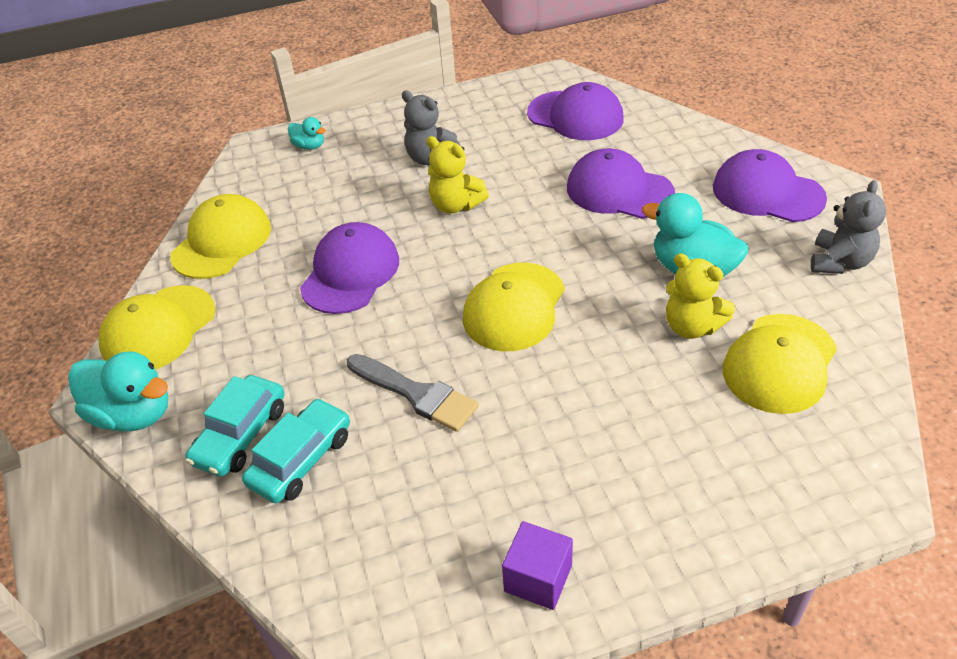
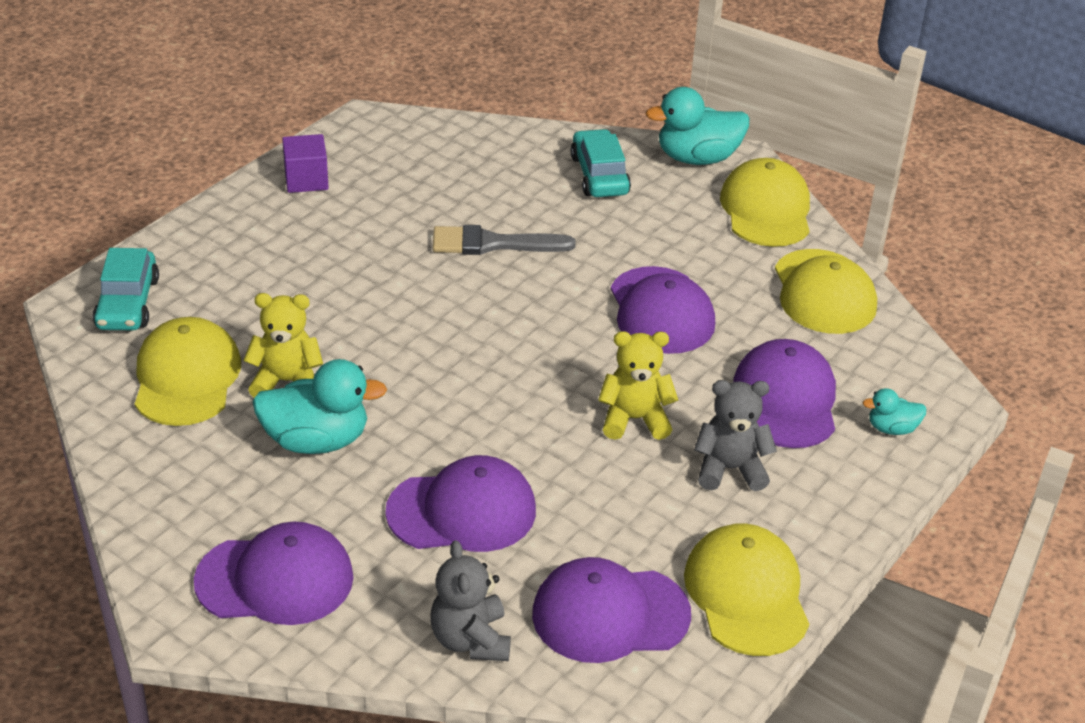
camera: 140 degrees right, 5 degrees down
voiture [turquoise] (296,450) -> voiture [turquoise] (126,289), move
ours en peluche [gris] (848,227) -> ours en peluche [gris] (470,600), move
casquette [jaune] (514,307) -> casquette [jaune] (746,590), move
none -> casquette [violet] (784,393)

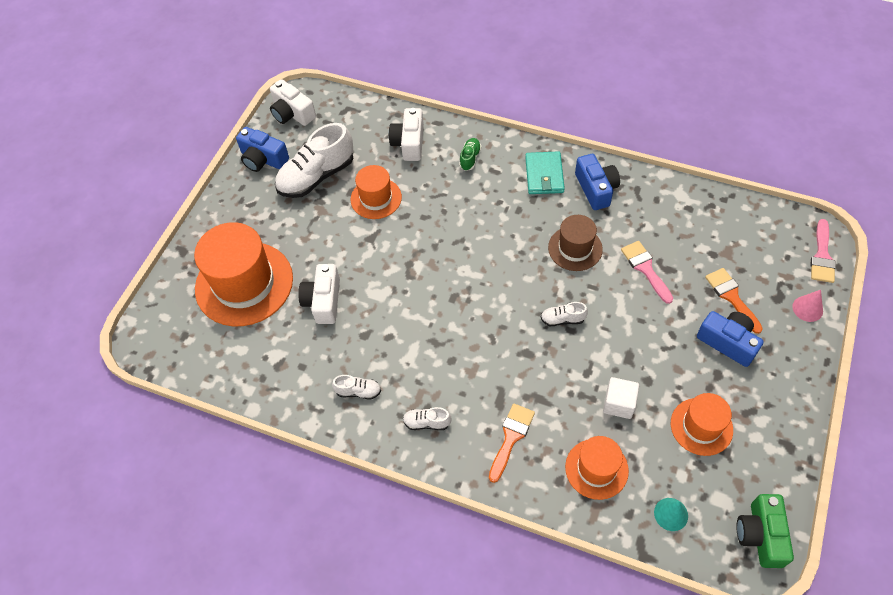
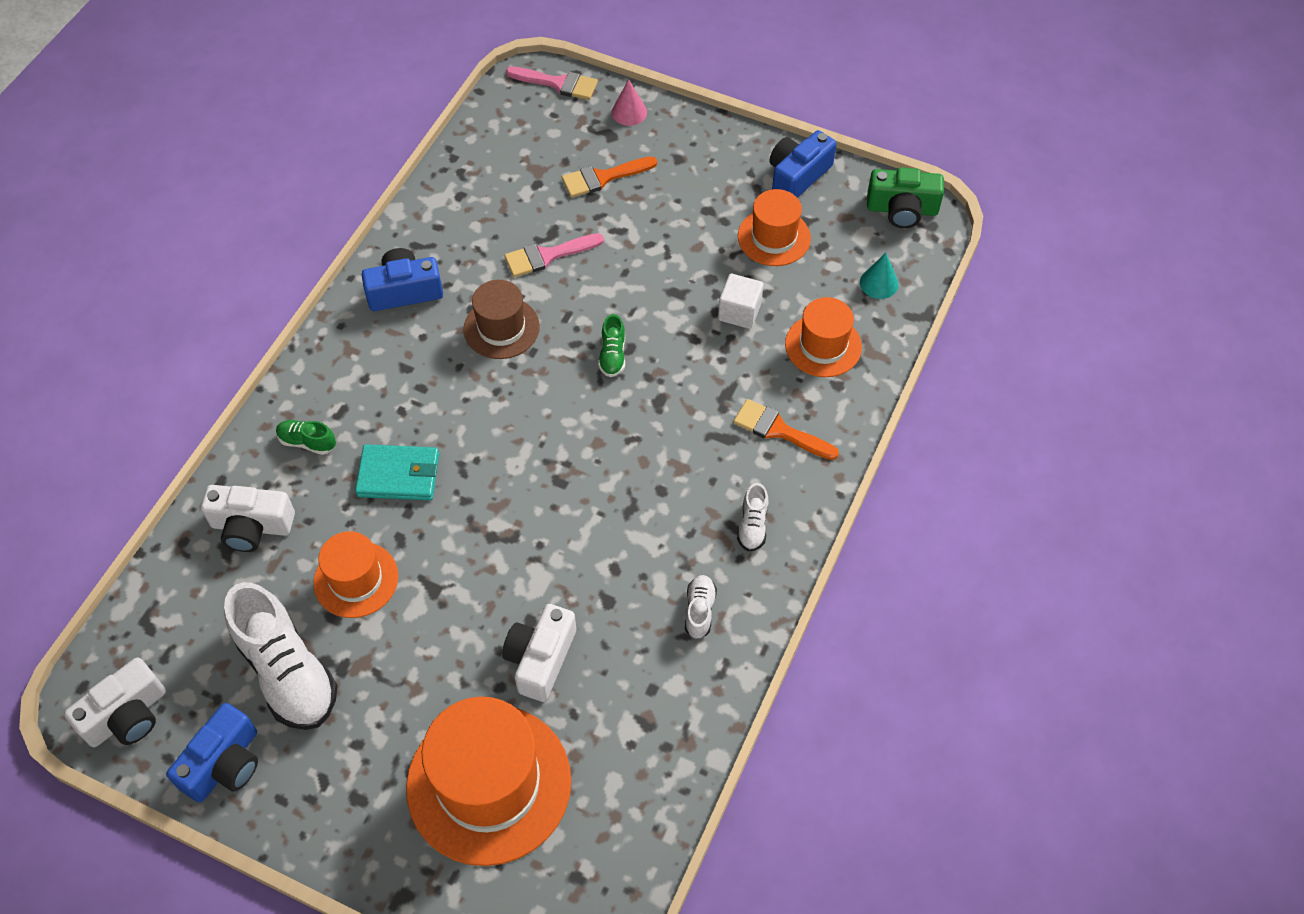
camera: 90 degrees left, 0 degrees up
portefeuille [turquoise] (545,172) -> portefeuille [turquoise] (397,472), move
appareil photo [blanc] (319,294) -> appareil photo [blanc] (539,653), 105 degrees clockwise
chaussure [blanc] (564,314) -> chaussure [vert] (611,345)
appareil photo [bleu] (730,339) -> appareil photo [bleu] (803,164), move

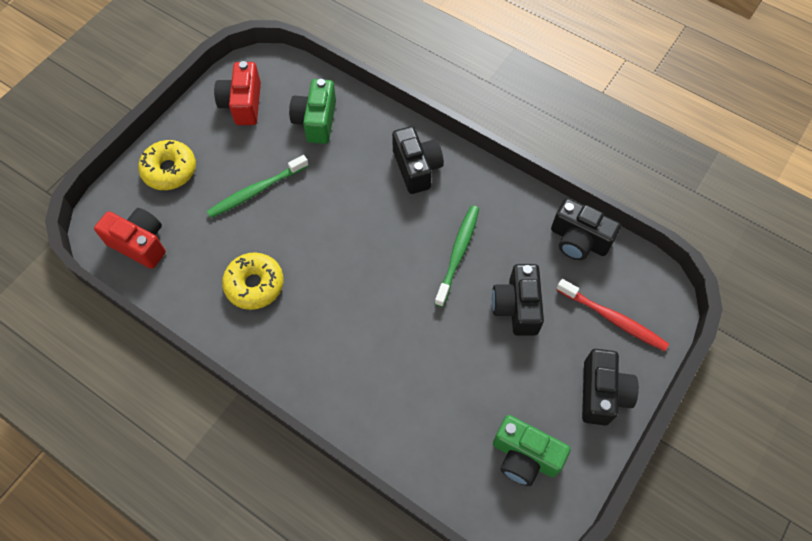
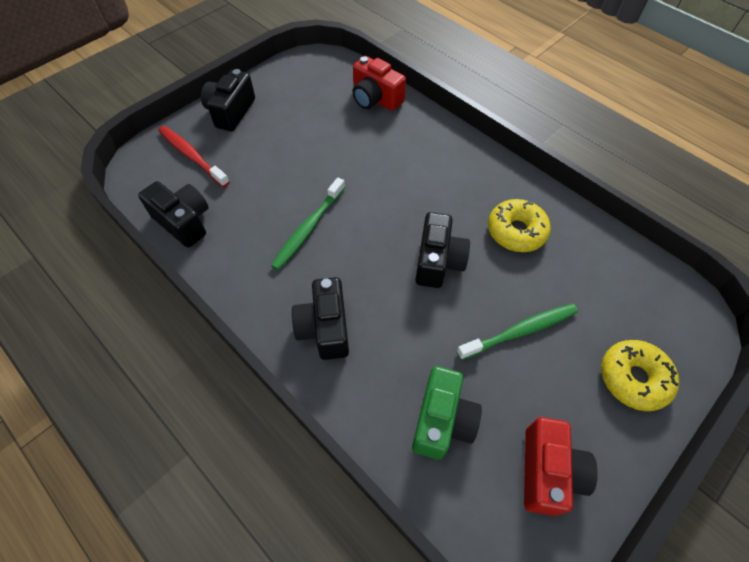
camera: 170 degrees left, 5 degrees down
appareil photo [rouge] (130,238) -> appareil photo [rouge] (379,83), move
appareil photo [noir] (518,300) -> appareil photo [noir] (442,250), move
appareil photo [vert] (531,450) -> none

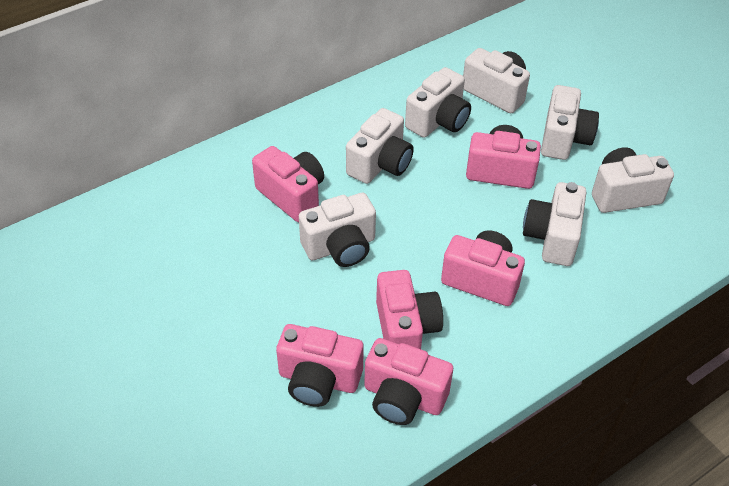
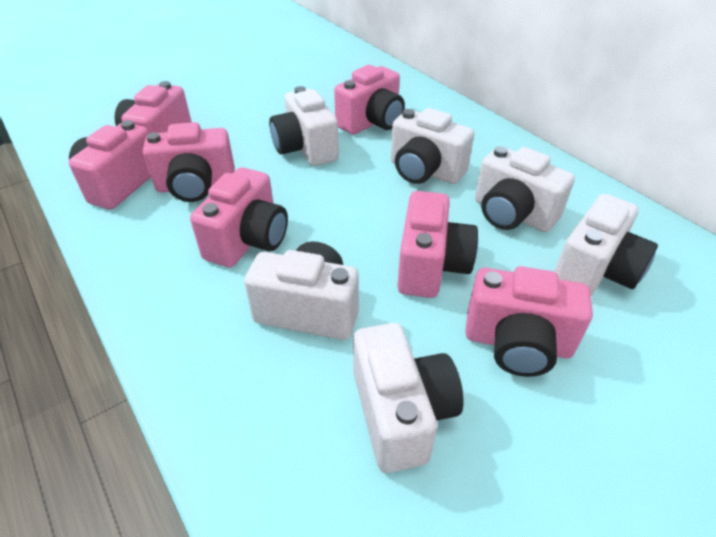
camera: 90 degrees right, 5 degrees down
appareil photo [blanc] (570,122) -> appareil photo [rose] (529,321)

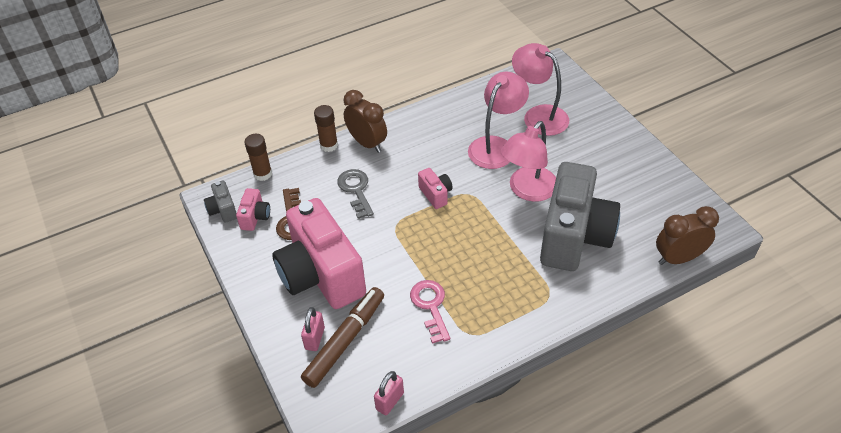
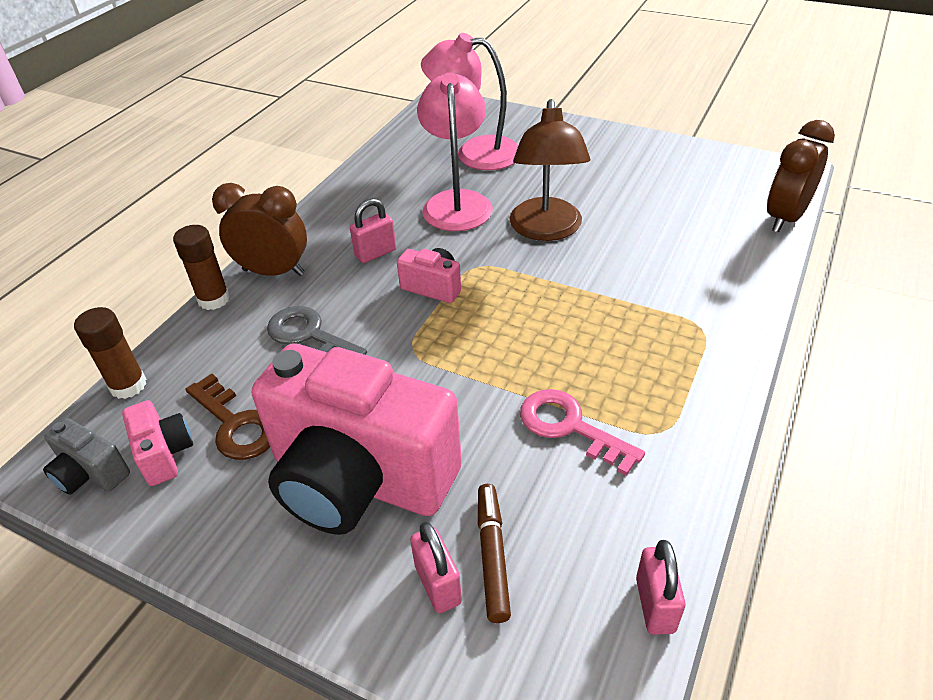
camera: 35 degrees left, 5 degrees down
none -> cadenas [rose] (373,230)
feutre [marron] (342,337) -> feutre [marron] (494,553), x0.60
lampe [rose] (528,161) -> lampe [marron] (550,170)
appareil photo [gris] (580,216) -> none

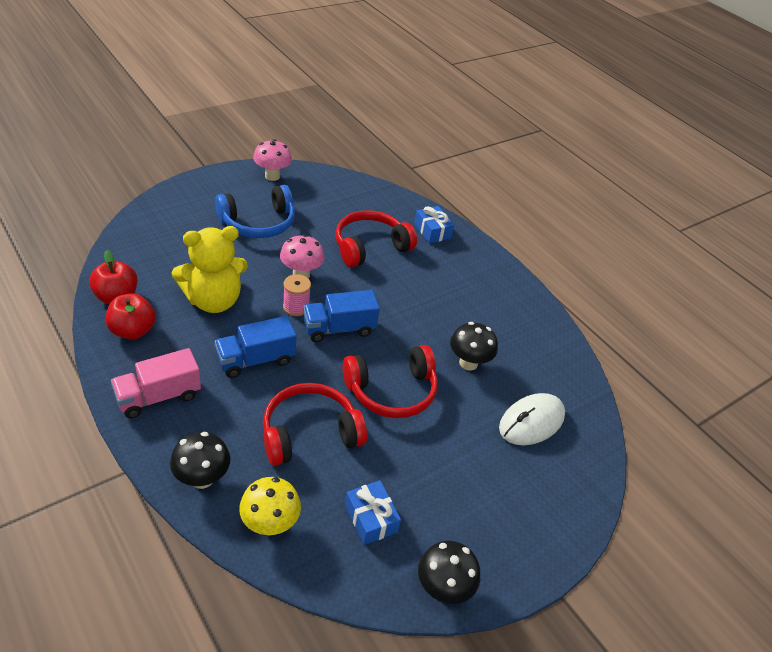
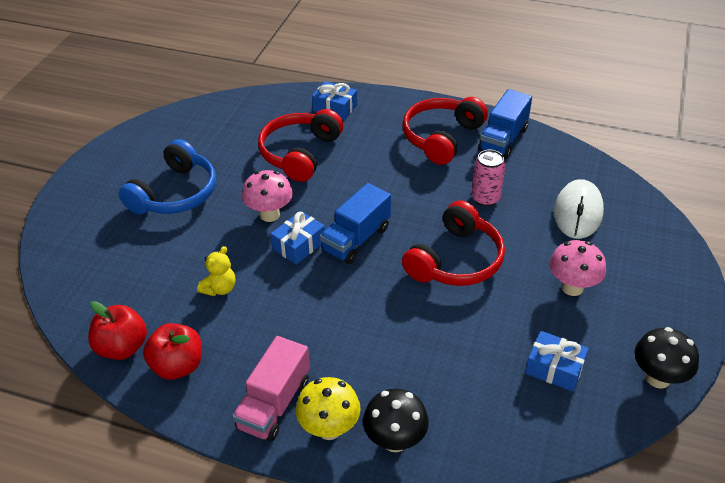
camera: 30 degrees left, 0 degrees up
ours en peluche [jaune] (209,269) -> ours en peluche [jaune] (216,271), x0.46
bobine [rose] (297,295) -> cadeau [bleu] (298,238)
champignon [jaune] (270,506) -> champignon [jaune] (328,408), move
casque audio [rouge] (315,424) -> casque audio [rouge] (445,131), move
champignon [noir] (474,346) -> canette [rose] (488,177)
camion [bleu] (256,347) -> camion [bleu] (505,124), move
champignon [rose] (272,160) -> champignon [rose] (577,268), move

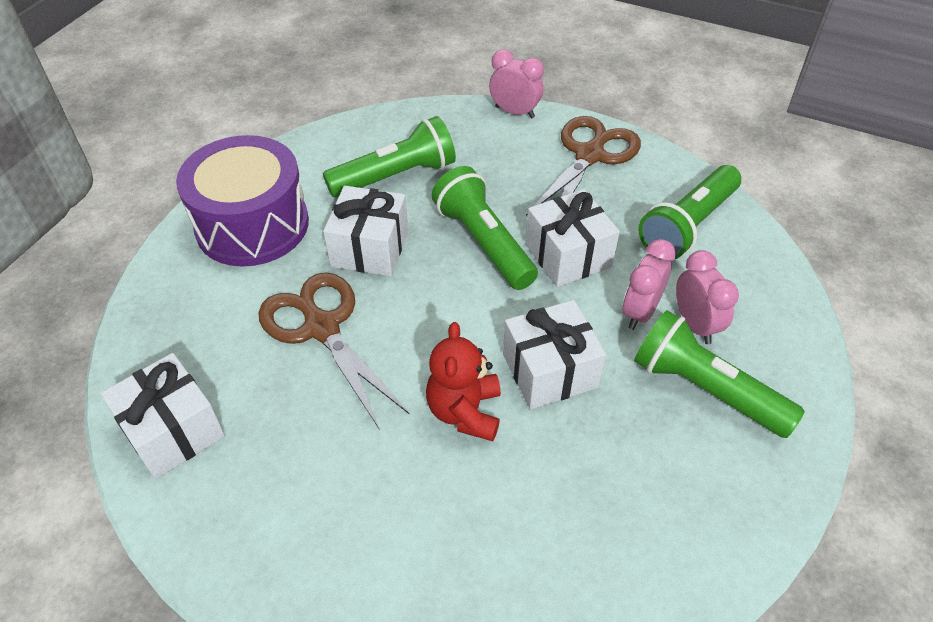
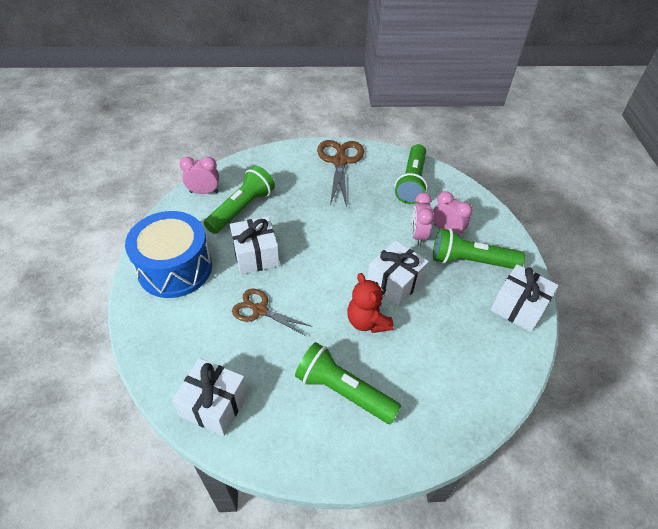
camera: 30 degrees left, 0 degrees up
tambour [violet] (242,201) -> tambour [bleu] (168,254)
réveil [rose] (516,83) -> réveil [rose] (199,175), move
ciseaux [marron] (334,351) -> ciseaux [marron] (272,312), x0.65
lampe de poche [vert] (485,228) -> lampe de poche [vert] (348,383), move
cadeau [blanc] (572,238) -> cadeau [blanc] (524,298), move

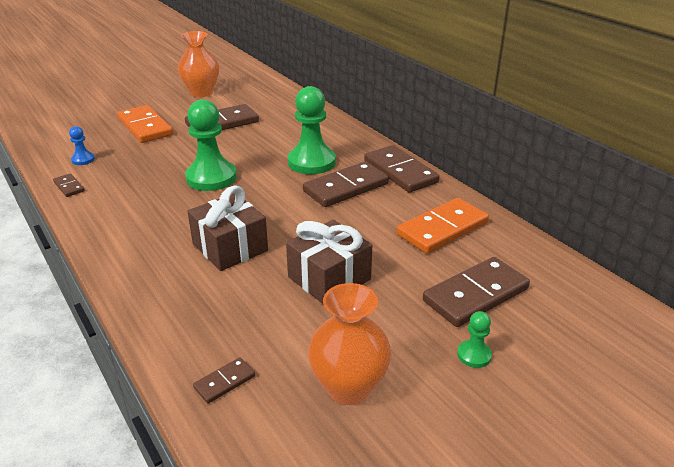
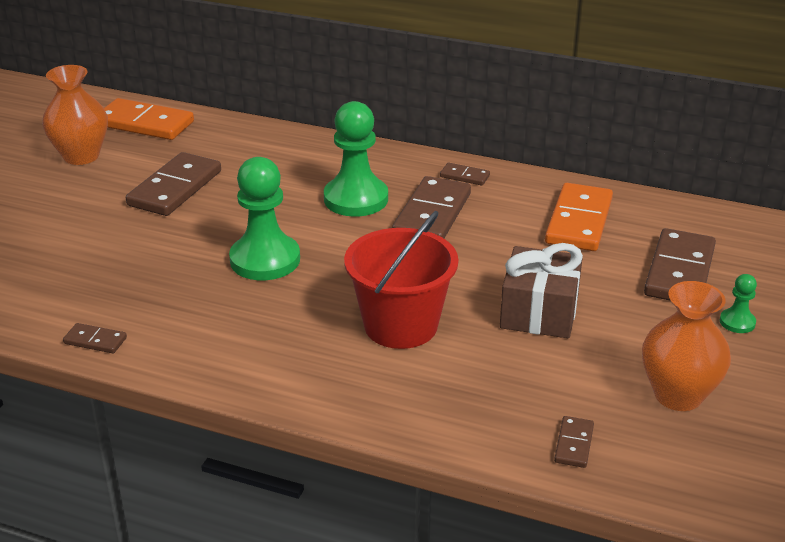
camera: 35 degrees left, 0 degrees up
domino [orange] (145,124) -> domino [orange] (149,119), move
cadeau [marron] (227,228) -> seau [rouge] (401,280)
domino [marron] (402,169) -> domino [marron] (465,174), x0.47
pion [bleu] (82,145) -> none

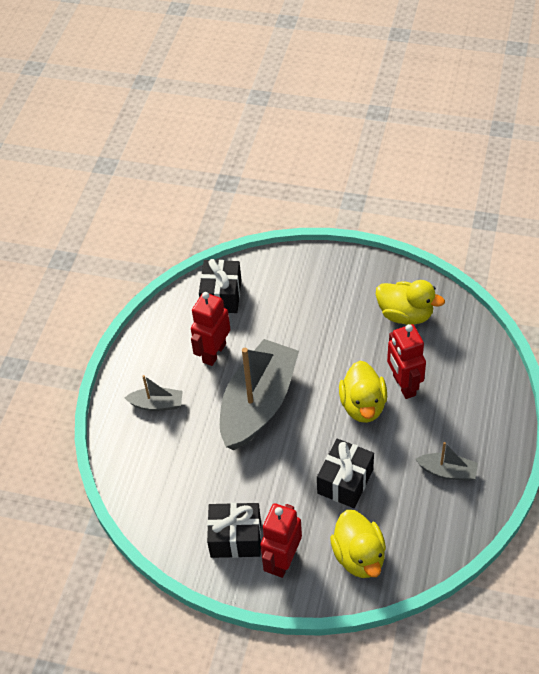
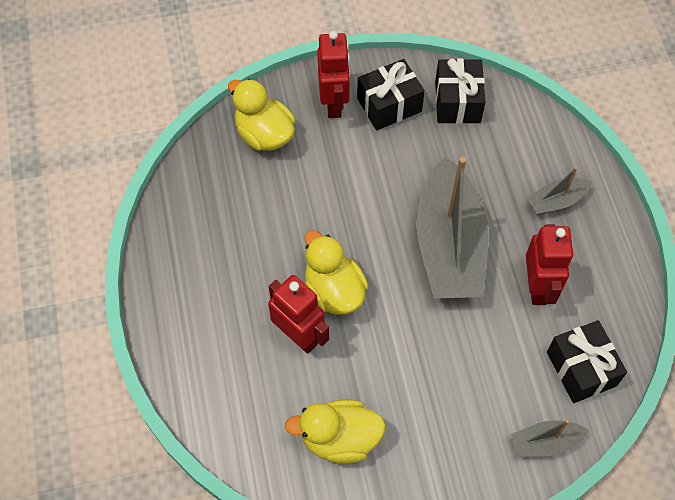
camera: 150 degrees right, 10 degrees up
cadeau [noir] (345,473) -> cadeau [noir] (460,91), move
bateau [gris] (447,461) -> bateau [gris] (550,438), move

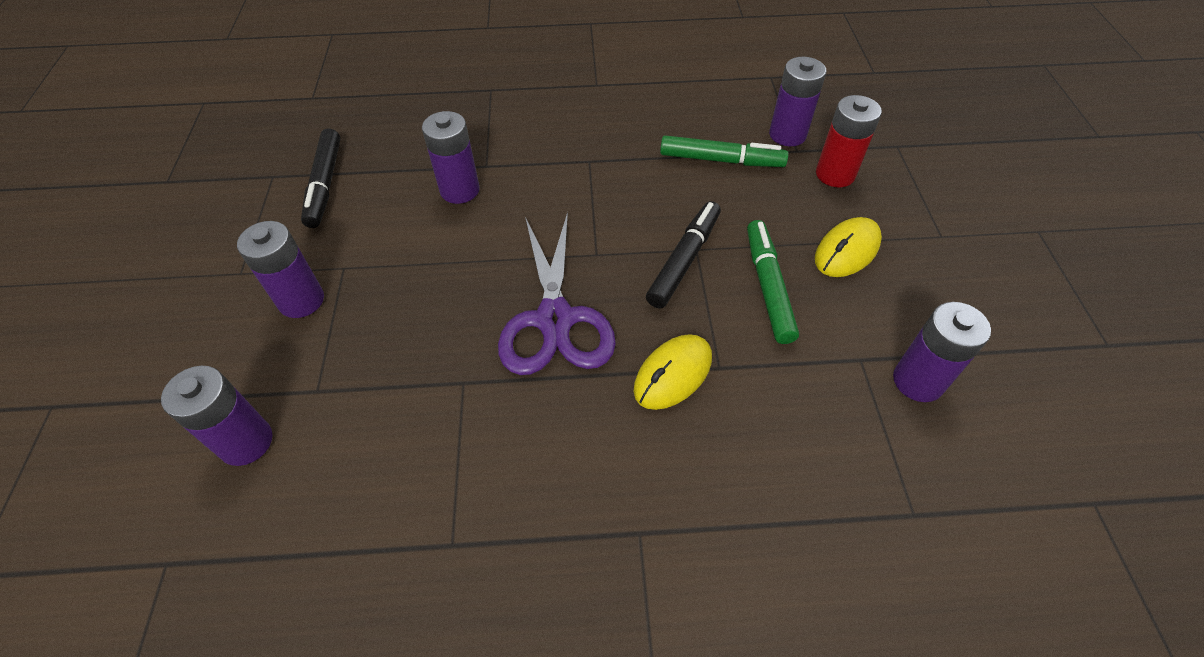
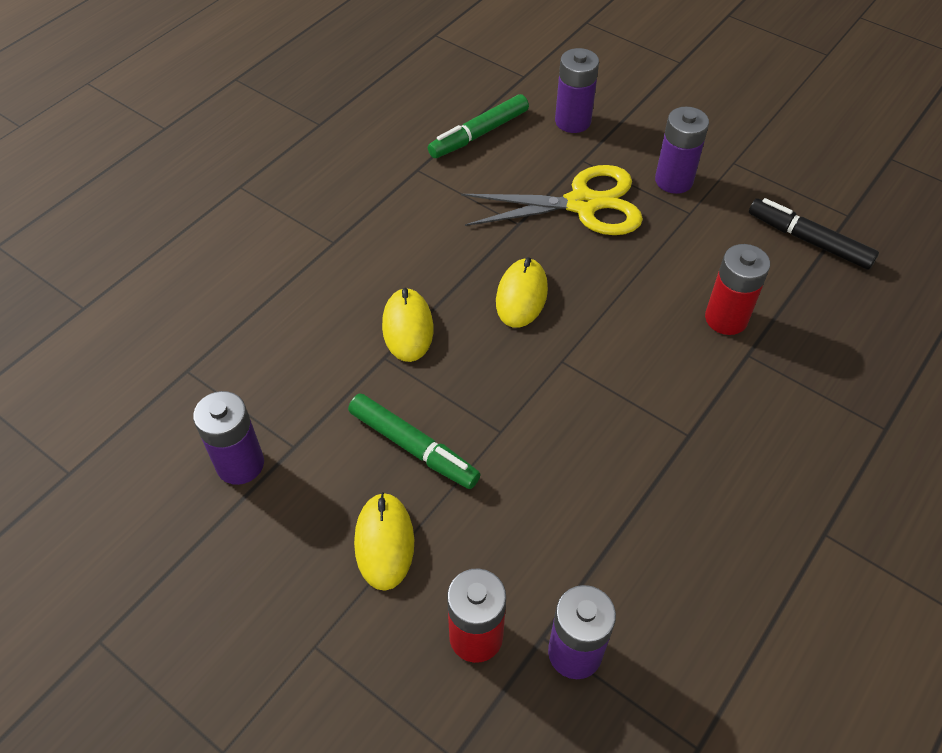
camera: 130 degrees right, 0 degrees up
feutre [vert] (724,151) -> feutre [vert] (478,126), move
none -> ciseaux [jaune] (552,200)
ciseaux [violet] (557,293) -> souris [jaune] (522,292)
pile [violet] (451,157) -> pile [rouge] (737,289)
feutre [noir] (683,254) -> none

